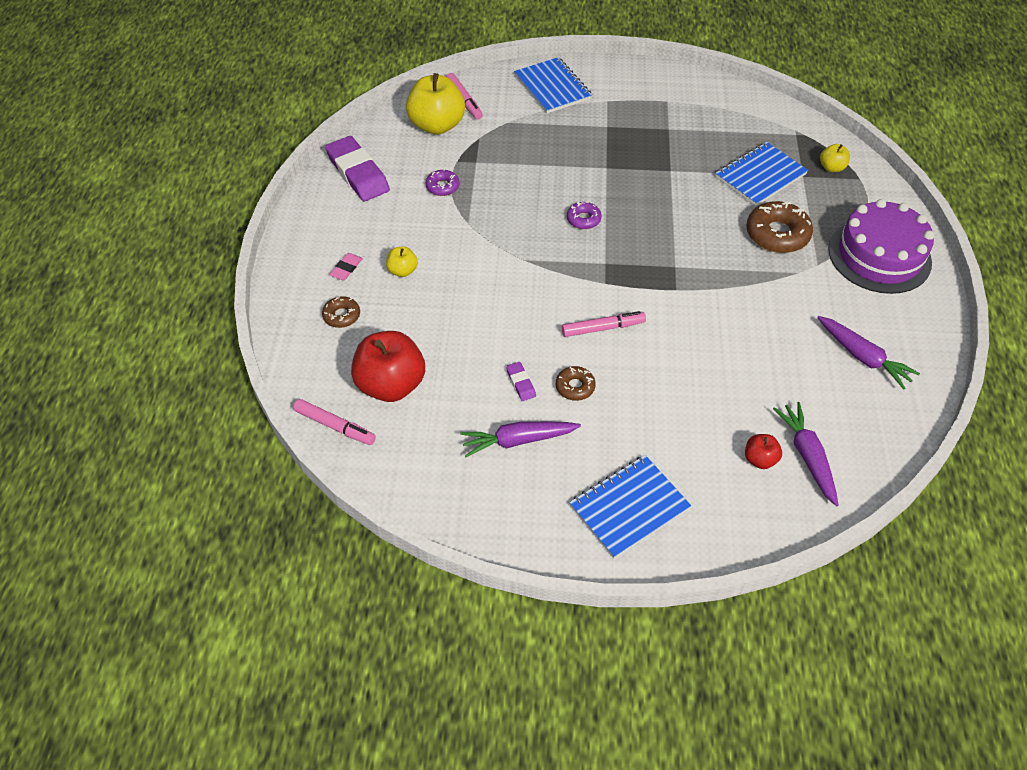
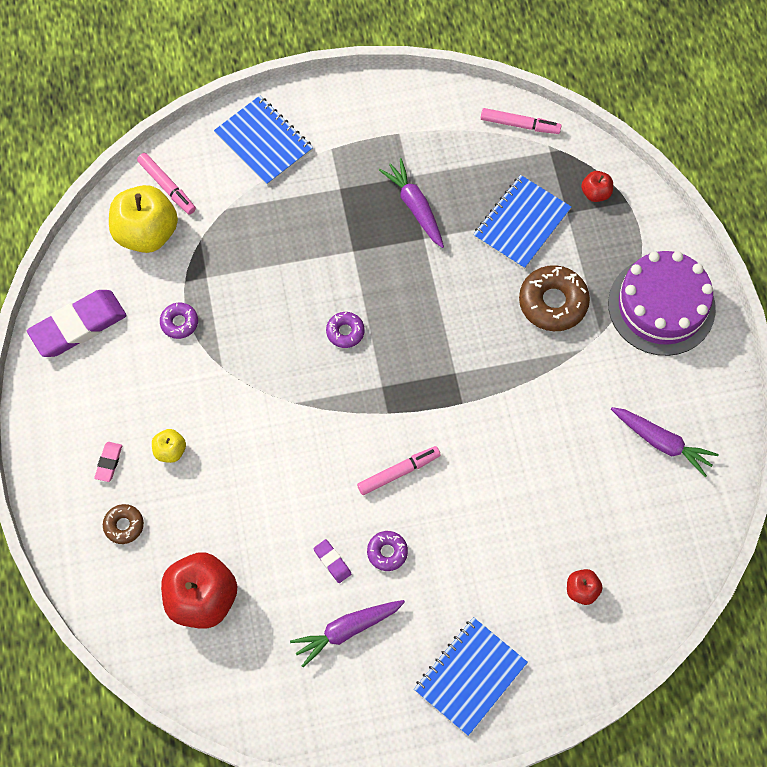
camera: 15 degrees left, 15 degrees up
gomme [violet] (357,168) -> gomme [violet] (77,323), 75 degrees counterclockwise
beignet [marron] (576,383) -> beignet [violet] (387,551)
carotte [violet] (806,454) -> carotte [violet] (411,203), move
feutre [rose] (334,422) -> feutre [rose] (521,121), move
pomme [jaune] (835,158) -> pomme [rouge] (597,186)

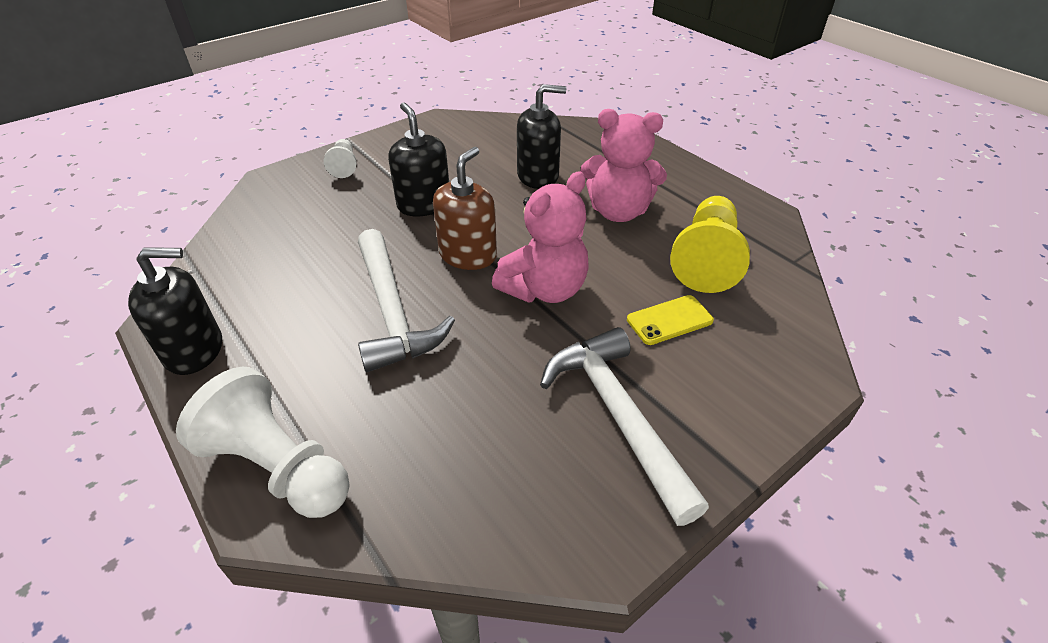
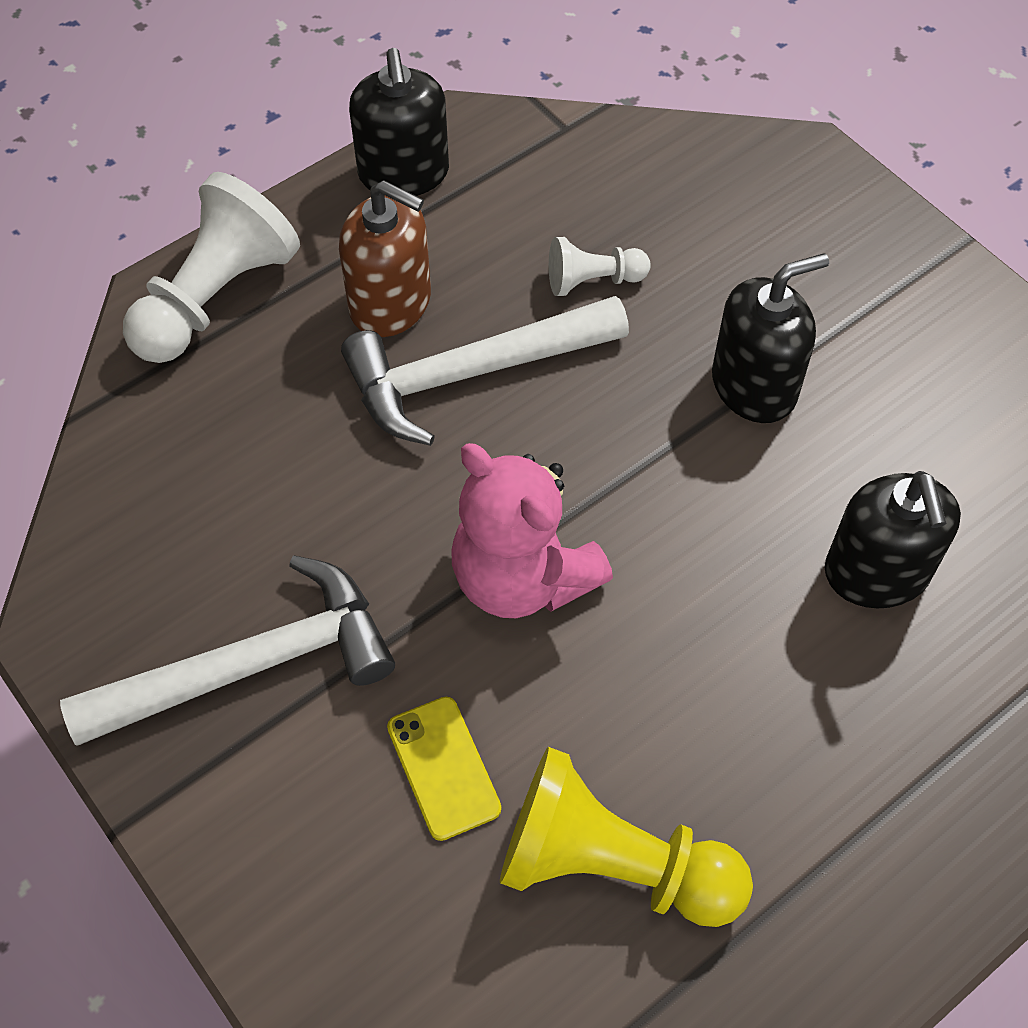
camera: 90 degrees right, 15 degrees up
distributeur de savon [marron] (465,208) -> distributeur de savon [marron] (385,258), move
pion [blanc] (340,158) -> pion [blanc] (600,266), move
ours en peluche [rose] (623,165) -> none

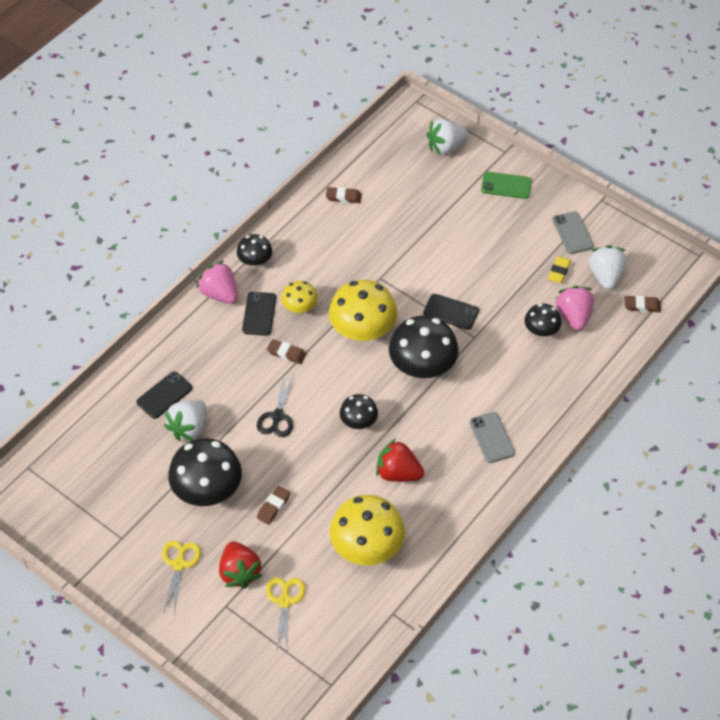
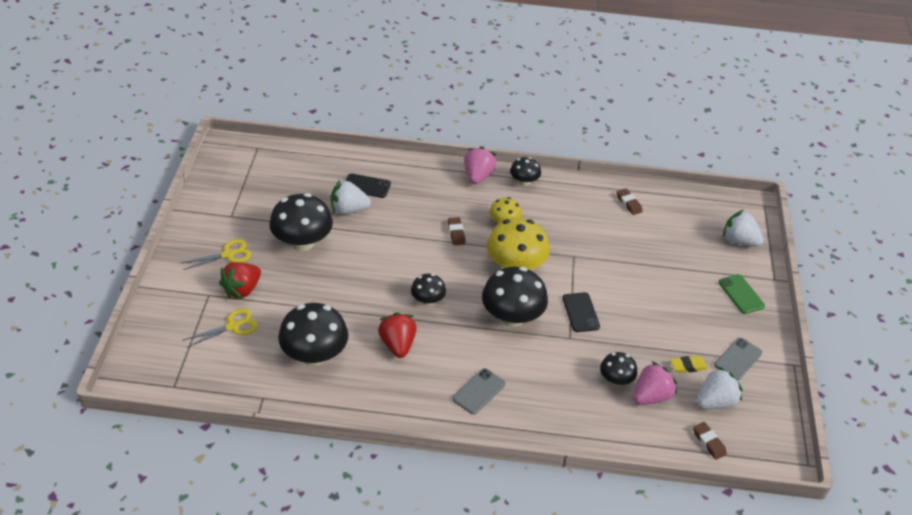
camera: 55 degrees right, 10 degrees down
champignon [jaune] (367,530) -> champignon [noir] (313,334)
téléphone [noir] (259,314) -> none
ciseaux [noir] (275,405) -> none
gomme [marron] (274,505) -> none

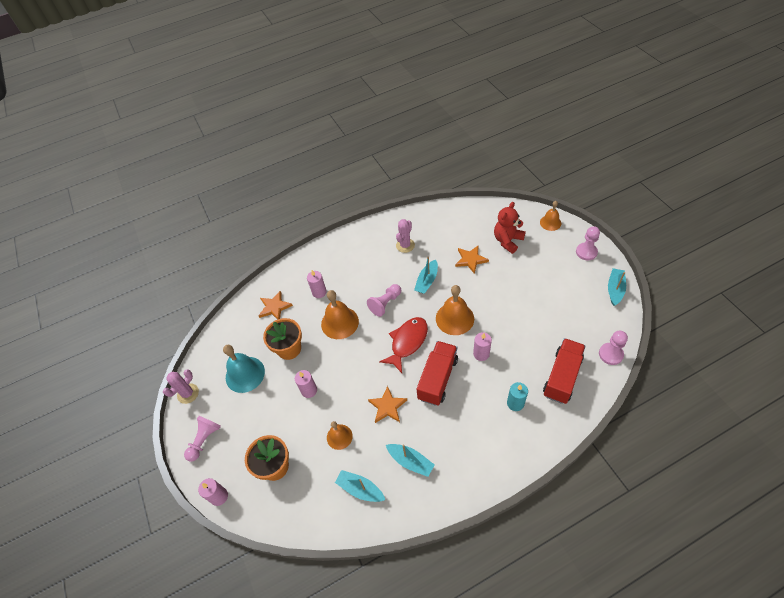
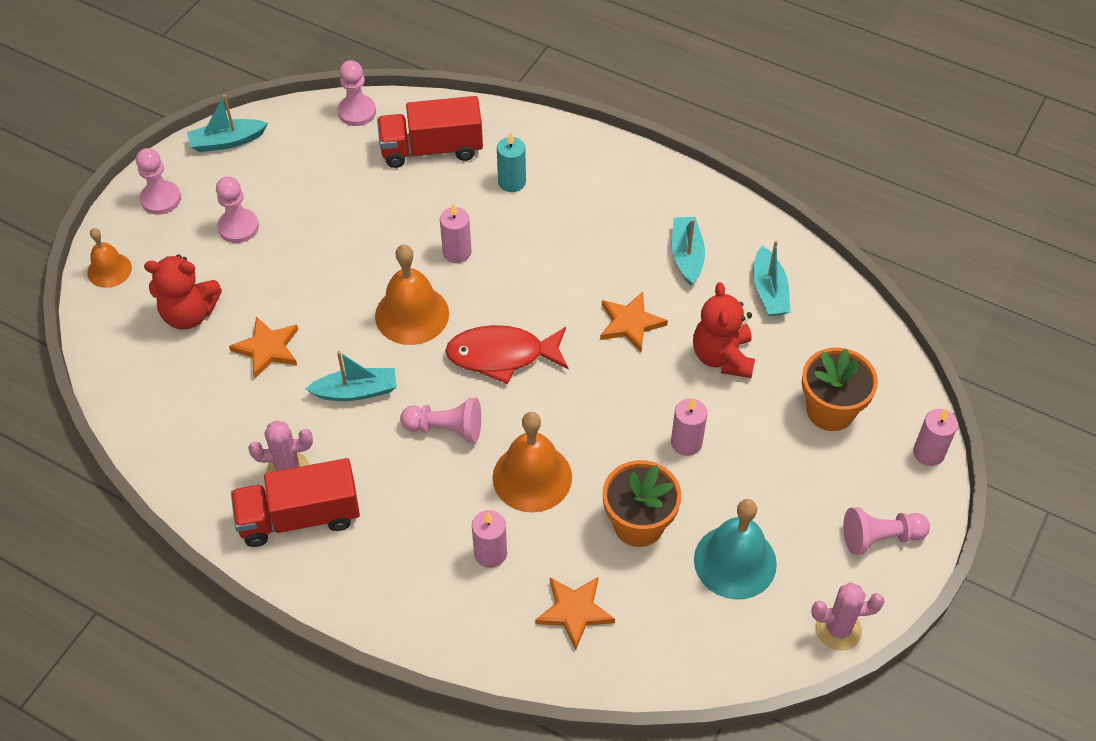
camera: 130 degrees left, 0 degrees up
none -> pion [rose] (237,209)
camion [rouge] (437,373) -> camion [rouge] (295,502), move
cloche [orange] (340,435) -> ours en peluche [rouge] (724,330)

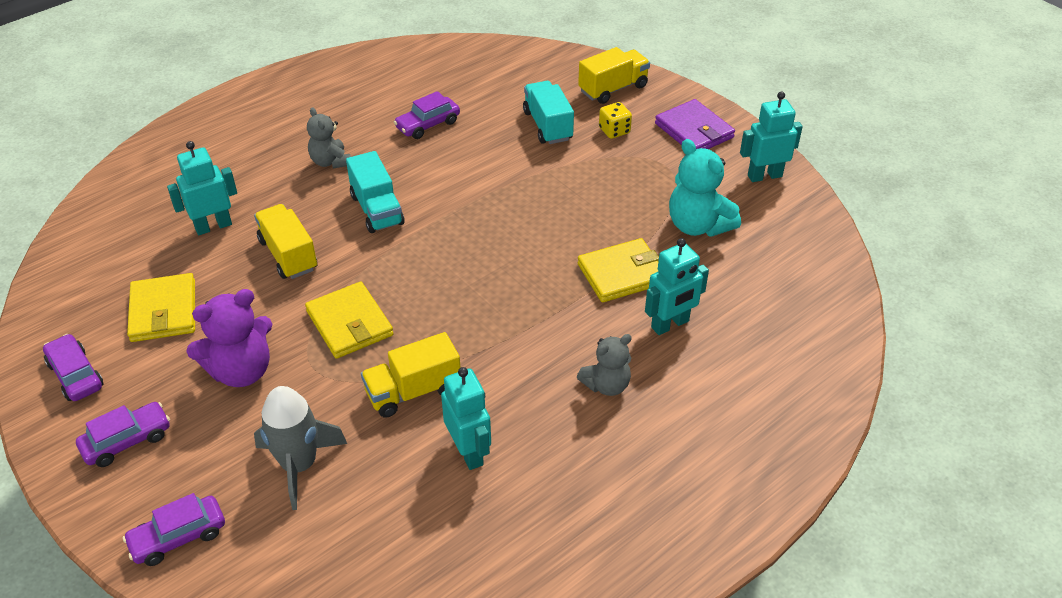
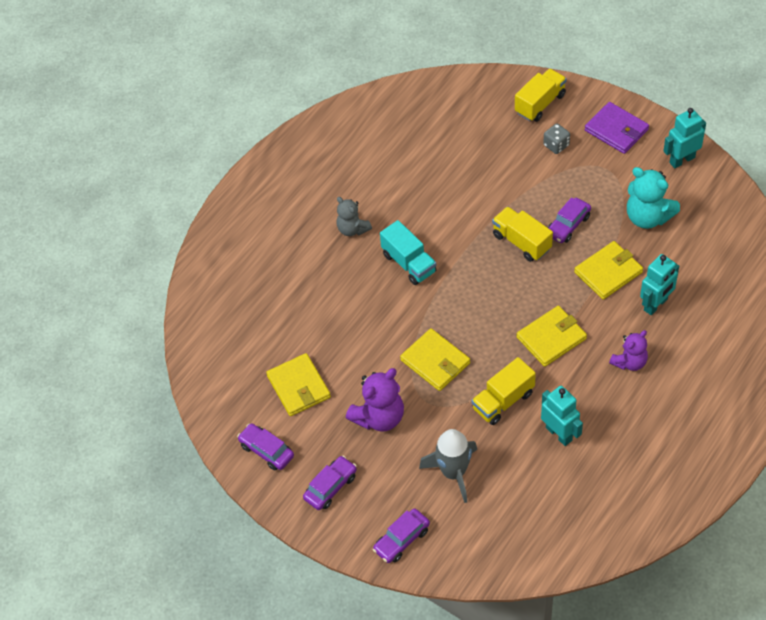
camera: 10 degrees left, 10 degrees up
camion [jaune] (286,241) -> camion [jaune] (522,234), move
none -> portefeuille [jaune] (552,336)
dé [jaune] (615,120) -> dé [gris] (556,139)
voiture [violet] (427,115) -> voiture [violet] (569,220), move
ours en peluche [gris] (604,365) -> ours en peluche [violet] (628,350)
robot [turquoise] (202,188) -> none
camion [turquoise] (548,112) -> none

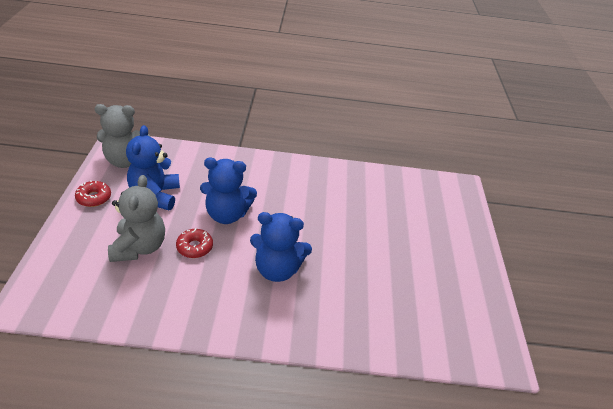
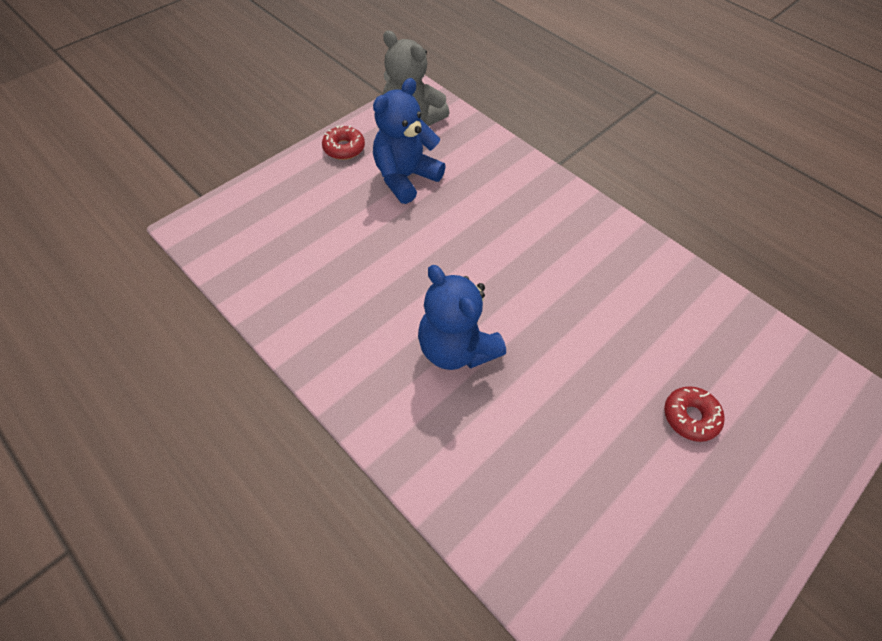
camera: 45 degrees right, 15 degrees up
beignet [rouge] (194,243) -> beignet [rouge] (694,414), move
ours en peluche [gris] (136,218) -> none
ours en peluche [bleu] (228,191) -> none

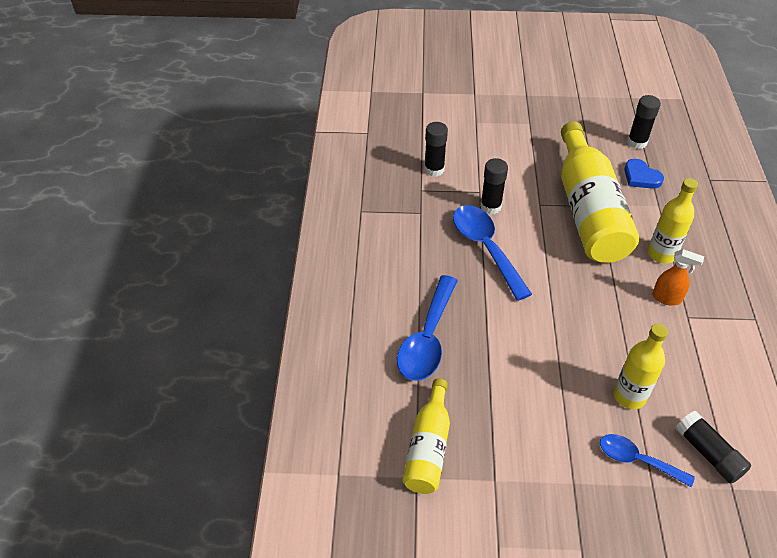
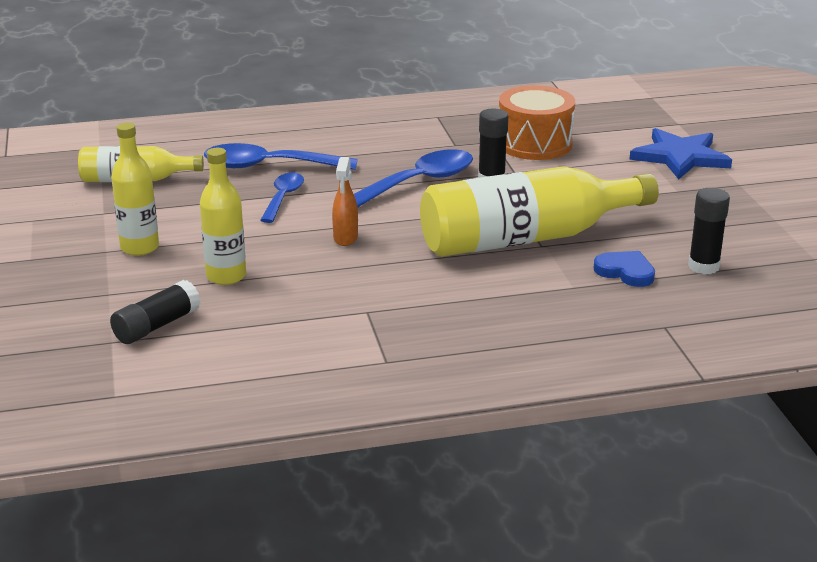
camera: 75 degrees right, 20 degrees down
bouteille [jaune] (673,221) -> bouteille [jaune] (135,189), move
cuillère [bleu] (647,460) -> cuillère [bleu] (282,198), move
vaporisateur [orange] (678,277) -> vaporisateur [orange] (345,201), move
bâton de colle [noir] (436,149) -> tambour [orange] (537,122)
cœur [bleu] (644,174) -> cœur [bleu] (624,269), 90 degrees clockwise
none -> étoile [bleu] (680,153)

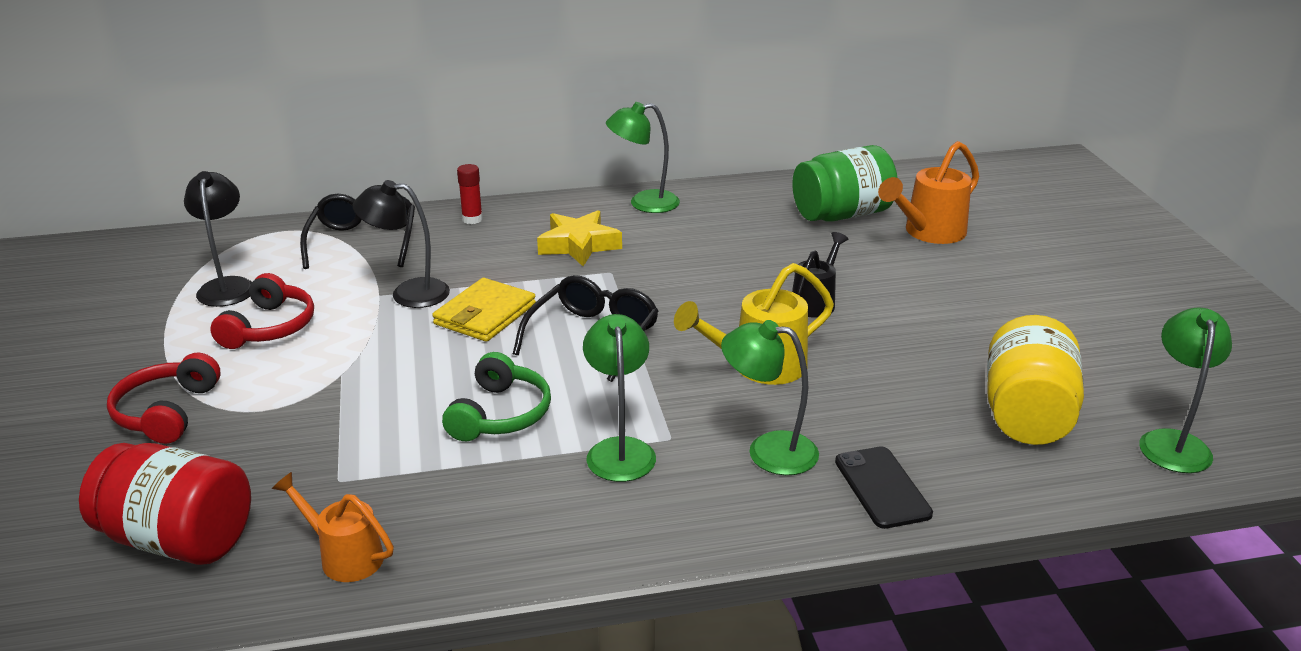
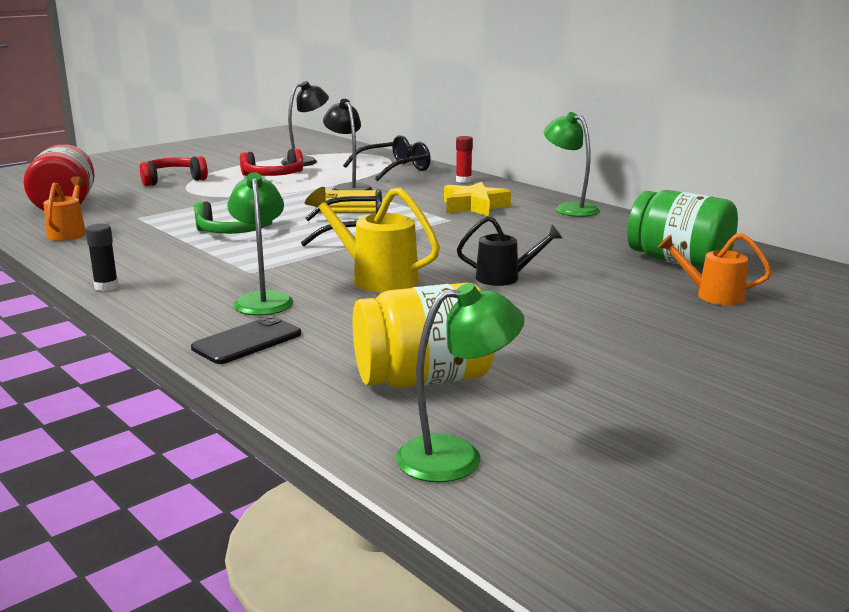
camera: 60 degrees right, 10 degrees down
none -> bâton de colle [noir] (102,257)
arrosoir [orange] (928,192) -> arrosoir [orange] (715,269), x0.66
lampe [vert] (619,398) -> none

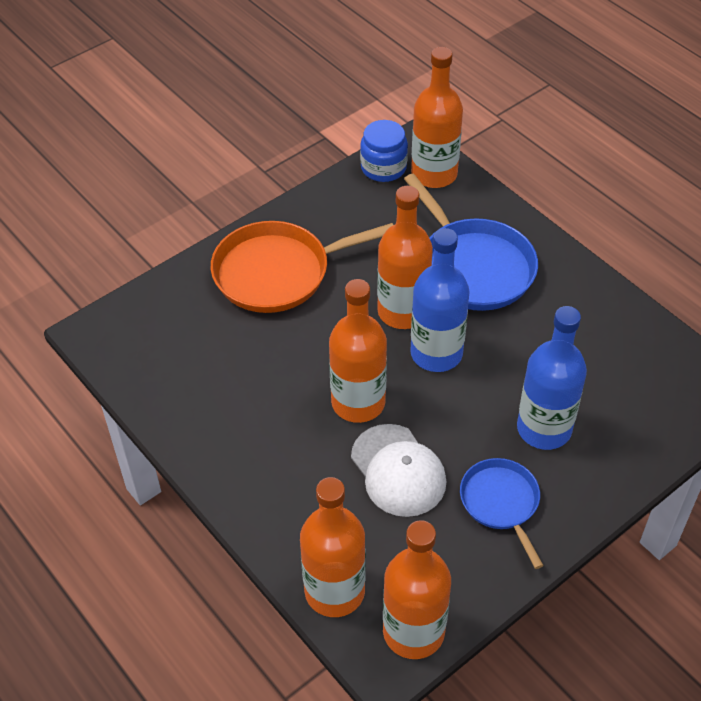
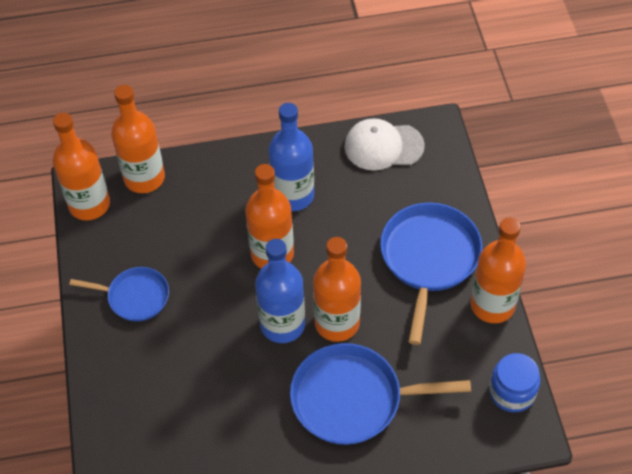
camera: 120 degrees right, 5 degrees up
bouteille [bleu] (552,378) -> bouteille [bleu] (291,157), move
casquette [blanc] (398,470) -> casquette [blanc] (384,144), move
poêle [orange] (302,267) -> poêle [bleu] (431,273)
bouteille [orange] (437,117) -> bouteille [orange] (498,270), move

